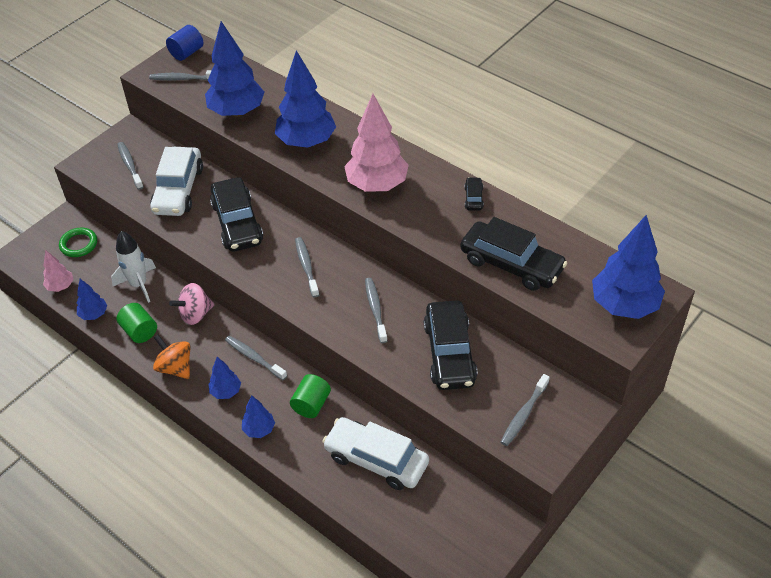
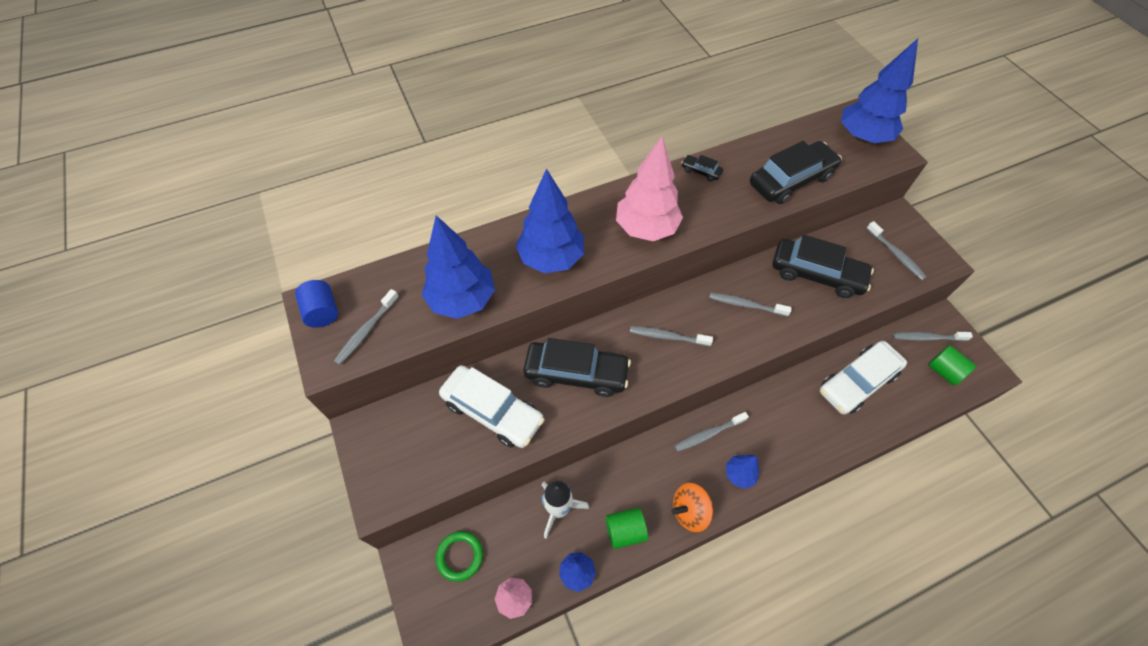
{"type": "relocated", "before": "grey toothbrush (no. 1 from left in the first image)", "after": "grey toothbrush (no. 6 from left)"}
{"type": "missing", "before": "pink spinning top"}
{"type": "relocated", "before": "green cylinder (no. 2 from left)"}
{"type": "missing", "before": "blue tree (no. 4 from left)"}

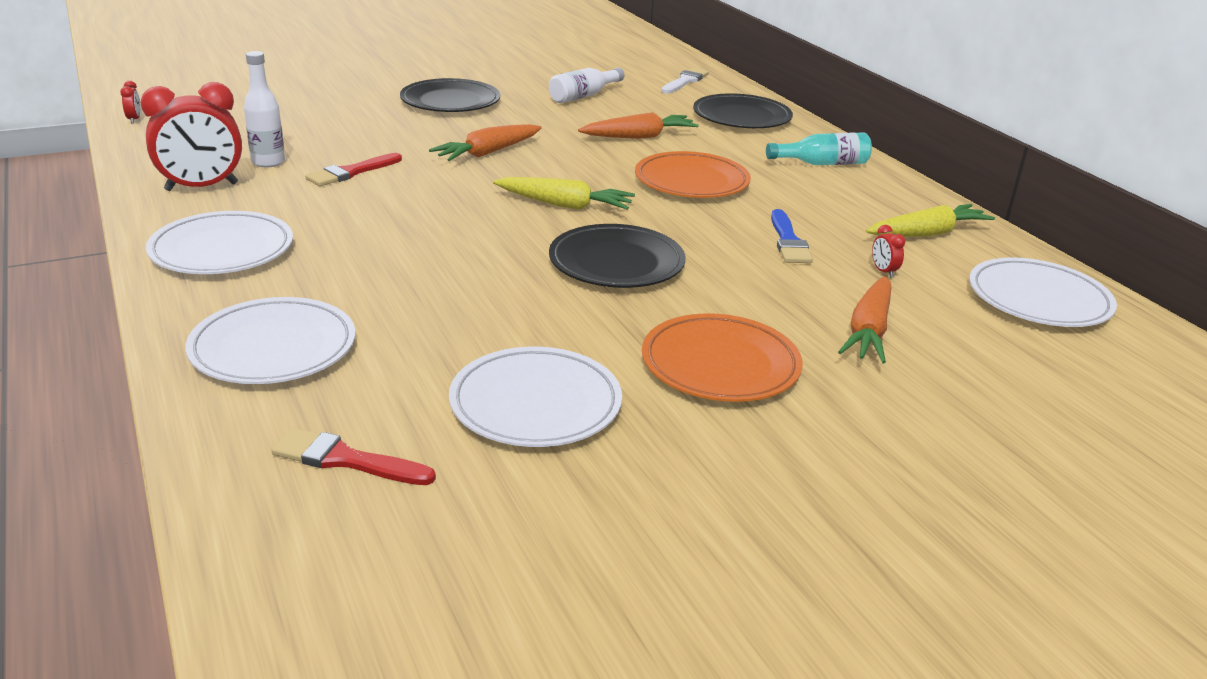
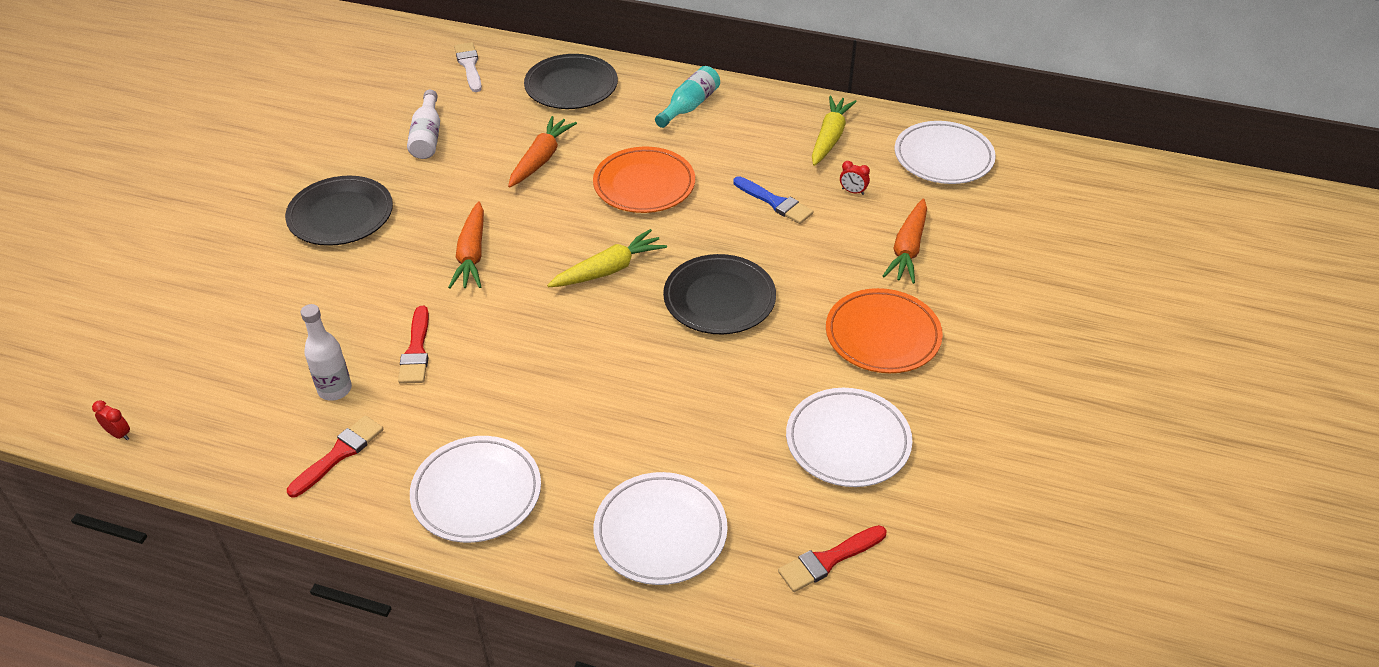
{"type": "exchanged", "before": "red clock (no. 2 from left)", "after": "red brush (no. 1 from left)"}
{"type": "spun", "before": "orange carrot (no. 3 from left)", "turn": 45}

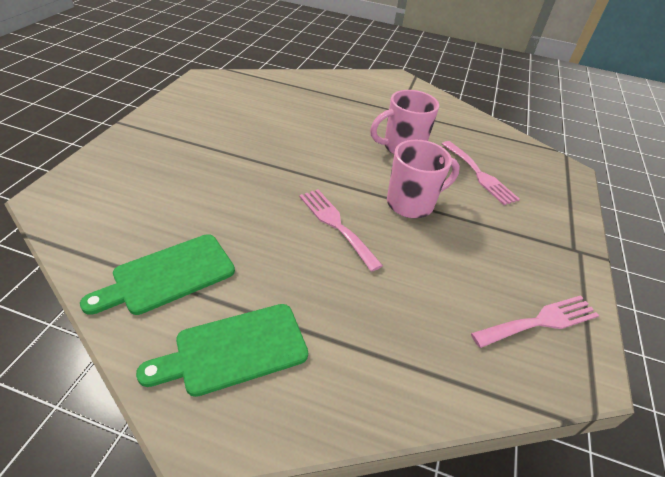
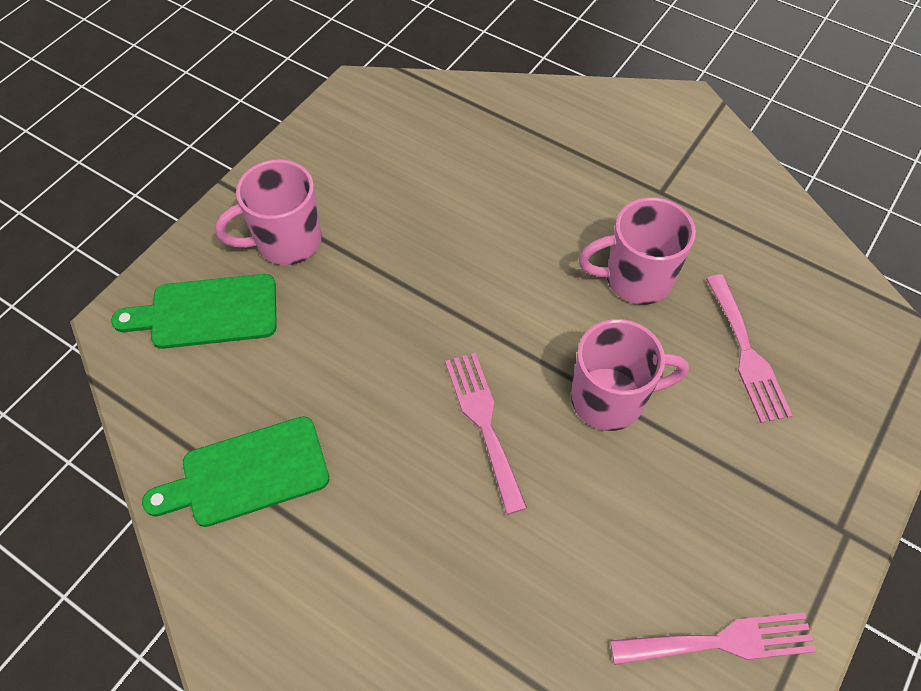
{"type": "relocated", "before": "green cutting board (no. 2 from left in the first image)", "after": "green cutting board (no. 1 from left)"}
{"type": "appeared", "after": "pink mug (no. 1 from left)"}

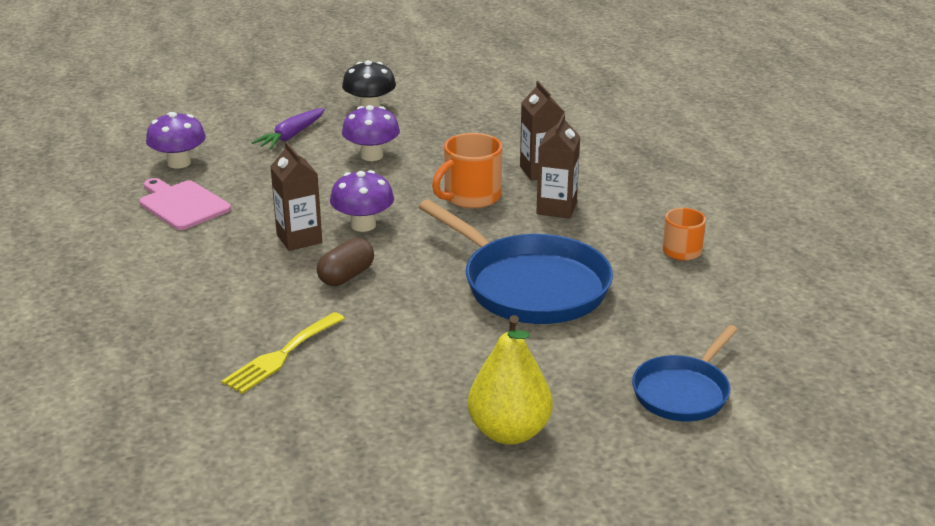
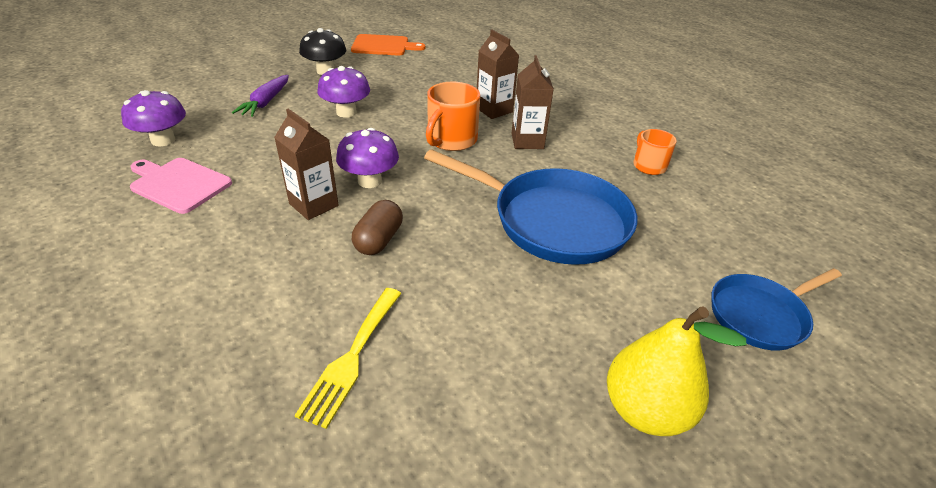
{"type": "spun", "before": "blue pan (no. 2 from left)", "turn": 45}
{"type": "appeared", "after": "orange cutting board"}

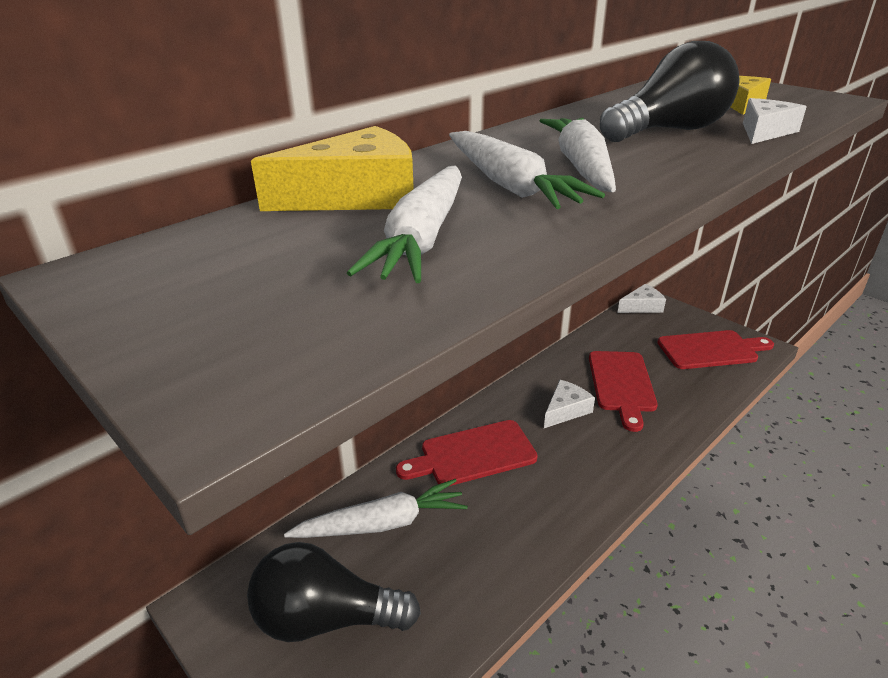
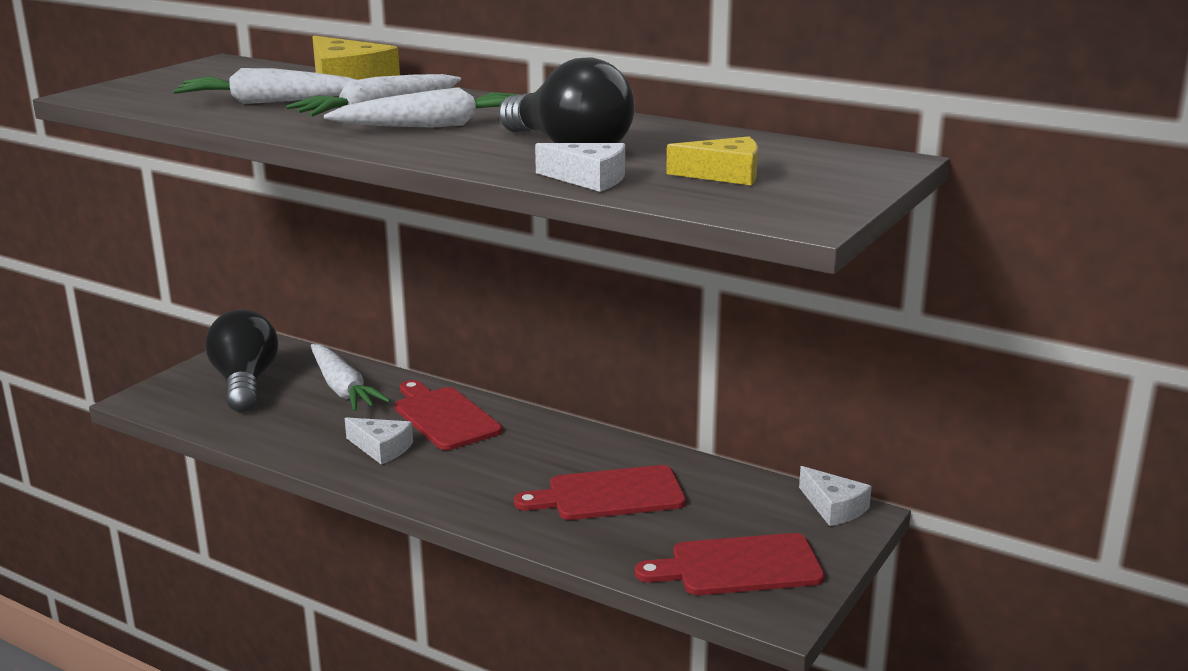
{"type": "spun", "before": "red cutting board (no. 3 from left)", "turn": 105}
{"type": "relocated", "before": "white cheese (no. 1 from left)"}

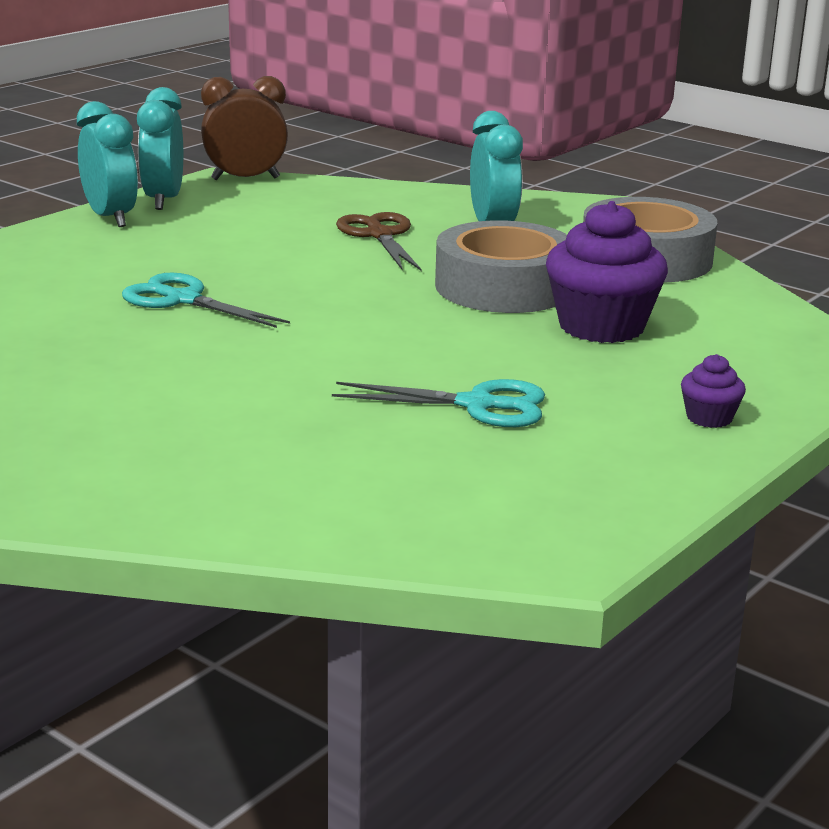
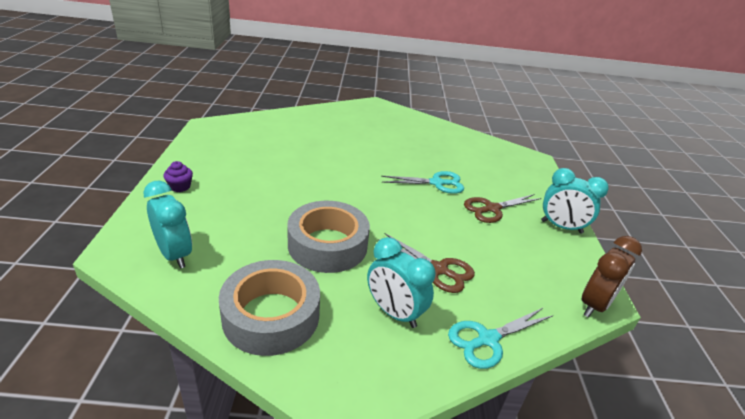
{"type": "relocated", "before": "turquoise clock (no. 2 from left in the first image)", "after": "turquoise clock (no. 1 from left)"}
{"type": "missing", "before": "purple cupcake (no. 1 from left)"}
{"type": "relocated", "before": "turquoise scissors (no. 2 from left)"}
{"type": "appeared", "after": "brown scissors (no. 2 from left)"}

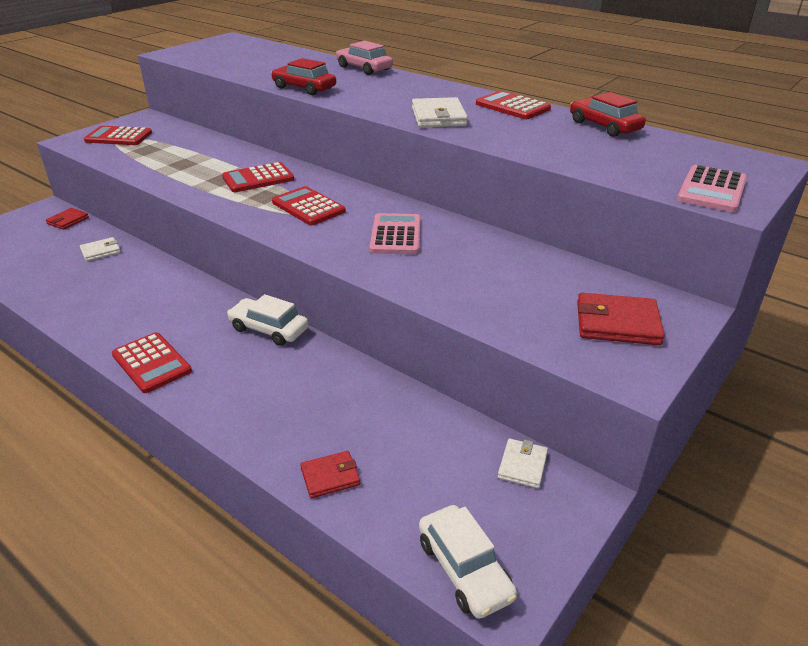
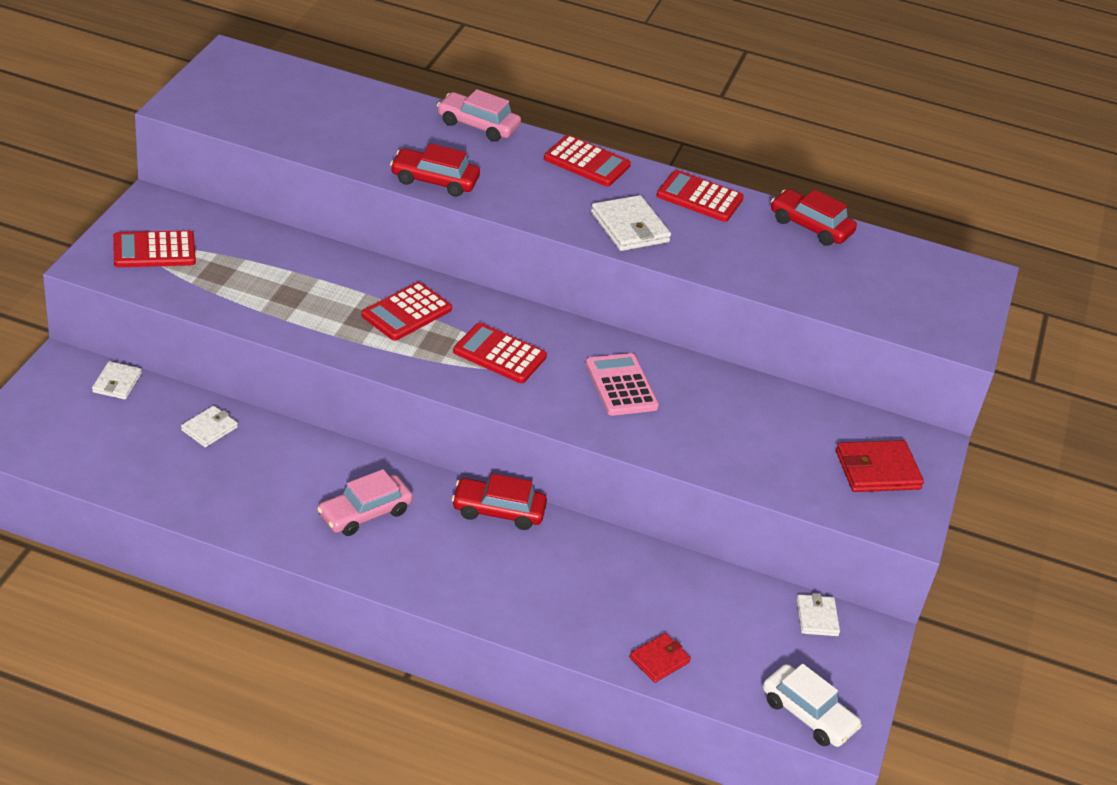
{"type": "missing", "before": "pink calculator (no. 2 from left)"}
{"type": "colour", "before": "red wallet (no. 1 from left)", "after": "white wallet (no. 1 from left)"}
{"type": "colour", "before": "white car (no. 1 from left)", "after": "red car (no. 2 from left)"}
{"type": "relocated", "before": "red calculator (no. 2 from left in the first image)", "after": "red calculator (no. 4 from left)"}
{"type": "appeared", "after": "pink car (no. 1 from left)"}

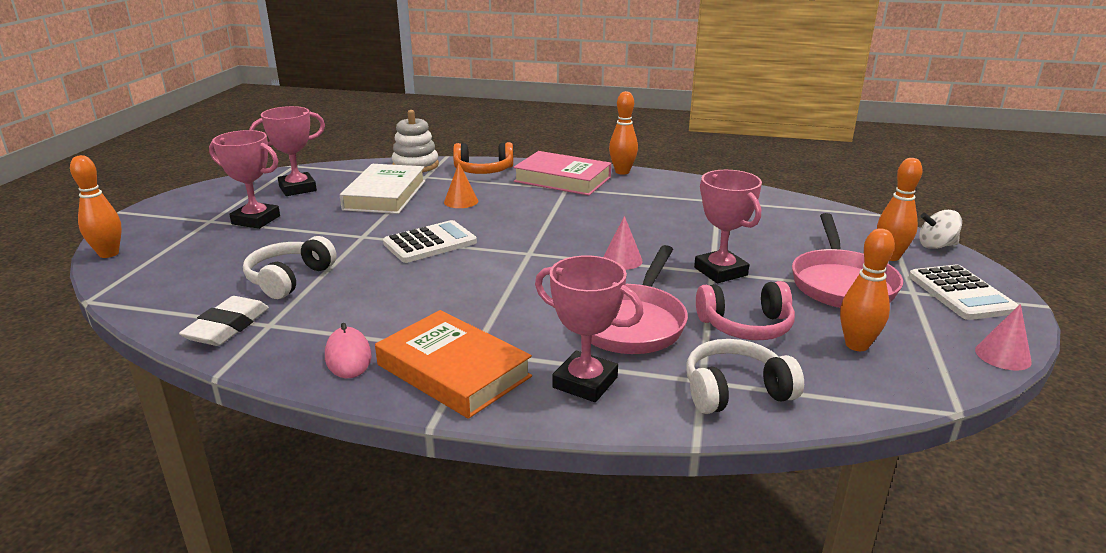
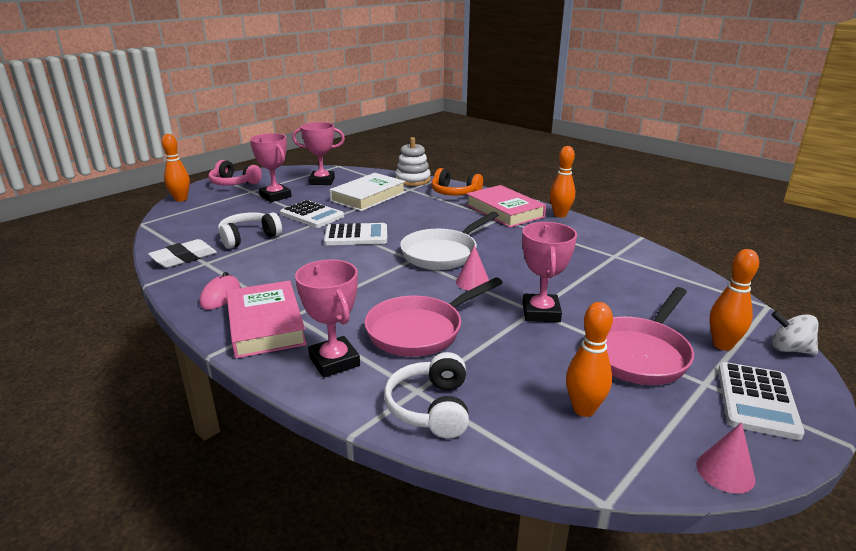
{"type": "missing", "before": "orange cone"}
{"type": "relocated", "before": "pink headphones"}
{"type": "colour", "before": "orange book", "after": "pink book (no. 1 from left)"}
{"type": "spun", "before": "white headphones (no. 2 from left)", "turn": -105}
{"type": "appeared", "after": "white calculator (no. 1 from left)"}
{"type": "appeared", "after": "white pan"}

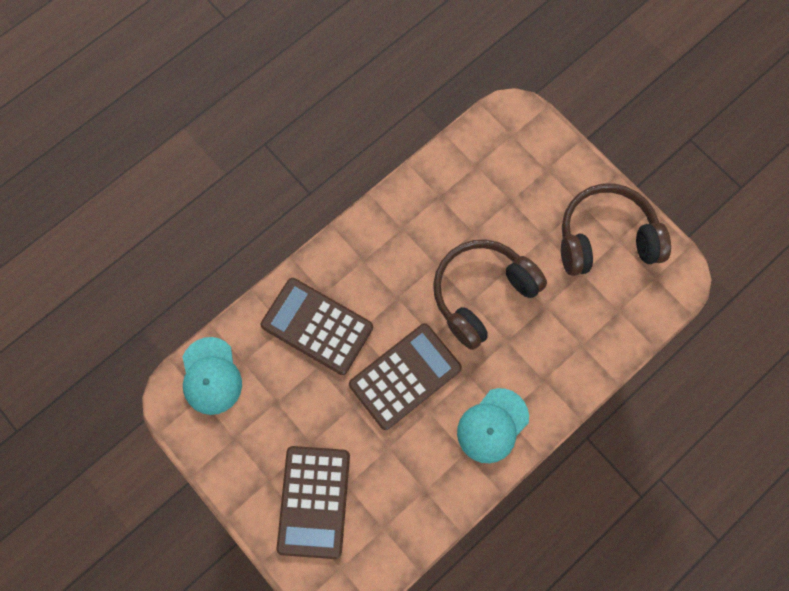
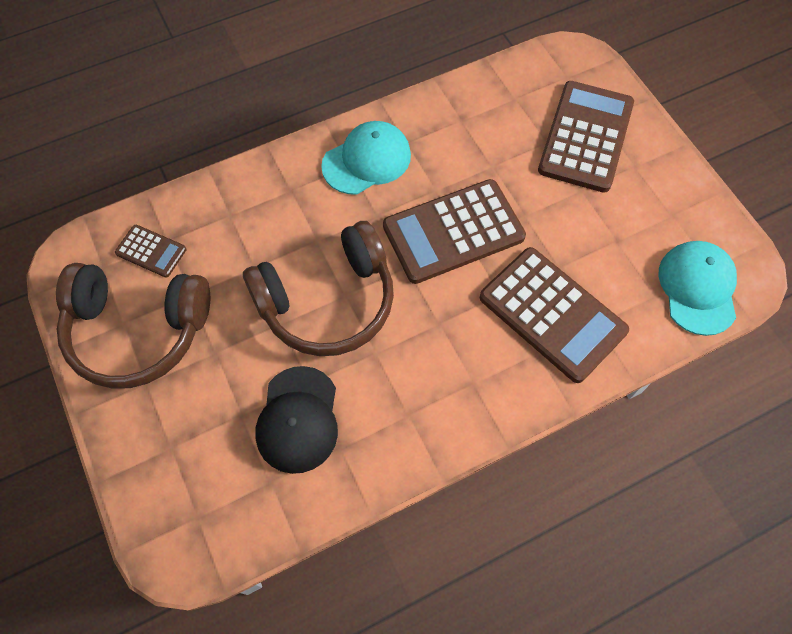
{"type": "appeared", "after": "brown calculator (no. 1 from left)"}
{"type": "appeared", "after": "black cap"}

